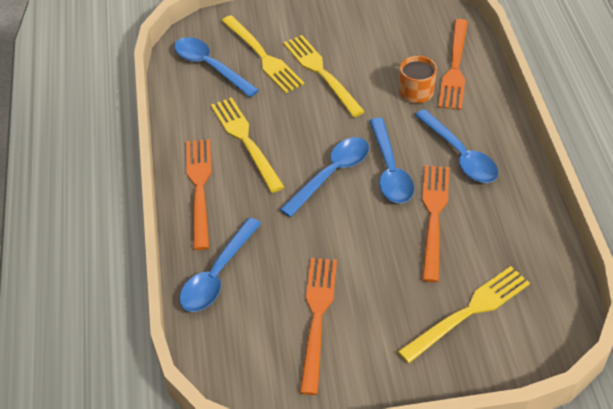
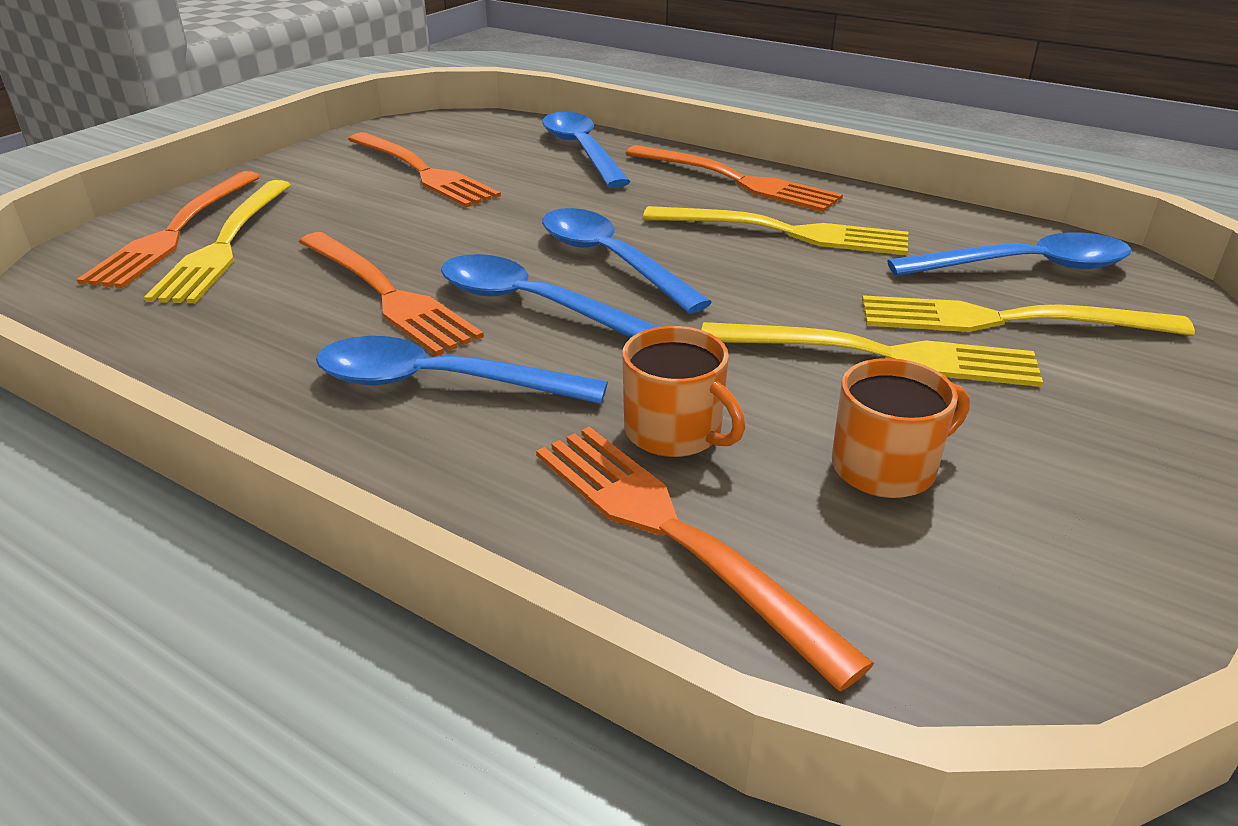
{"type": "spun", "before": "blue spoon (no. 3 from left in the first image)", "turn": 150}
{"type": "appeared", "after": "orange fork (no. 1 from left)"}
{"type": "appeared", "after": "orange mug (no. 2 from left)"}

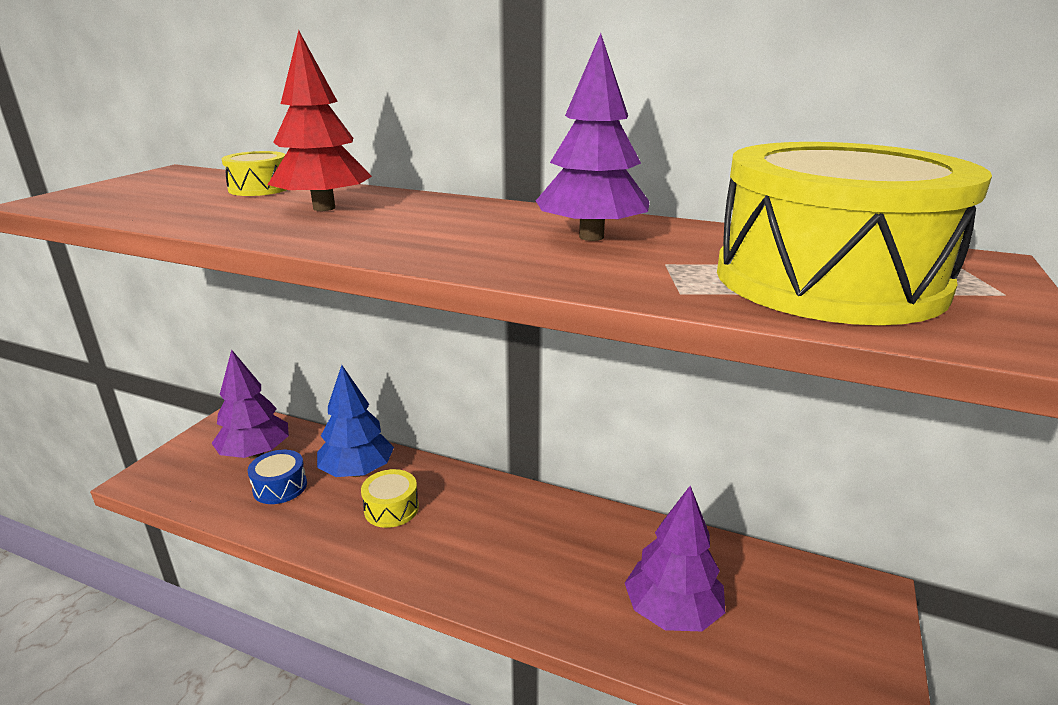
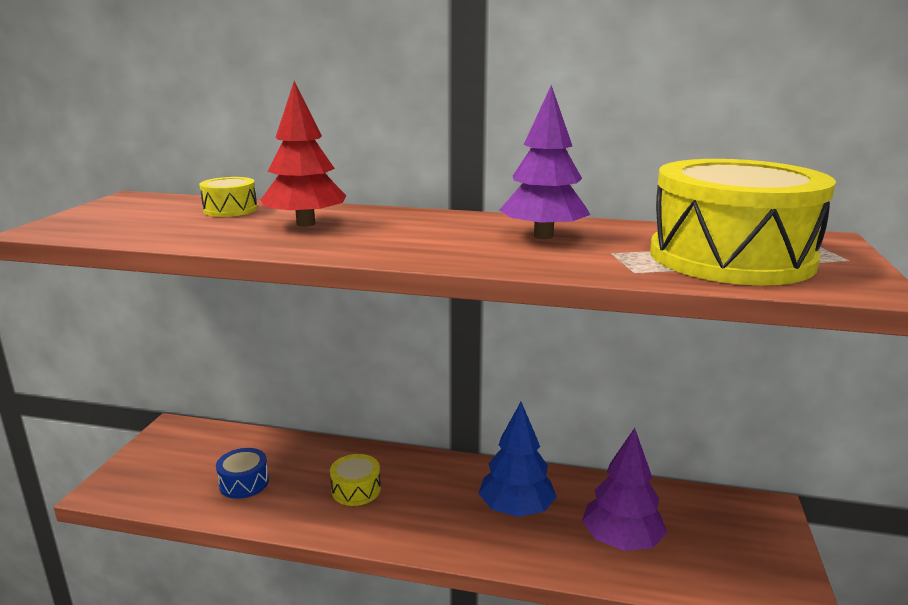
{"type": "missing", "before": "purple tree (no. 1 from left)"}
{"type": "relocated", "before": "blue tree"}

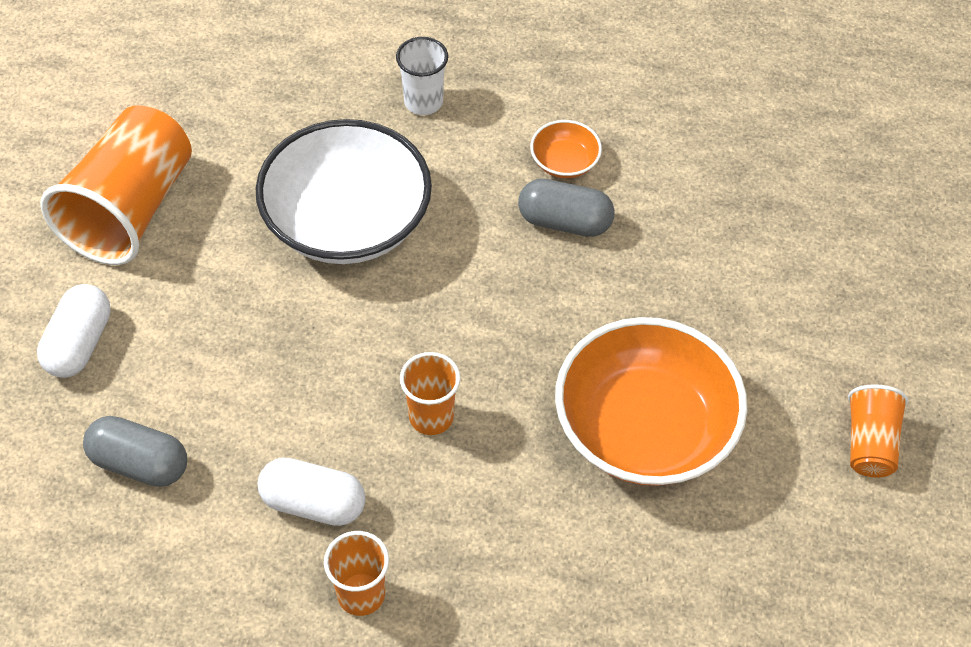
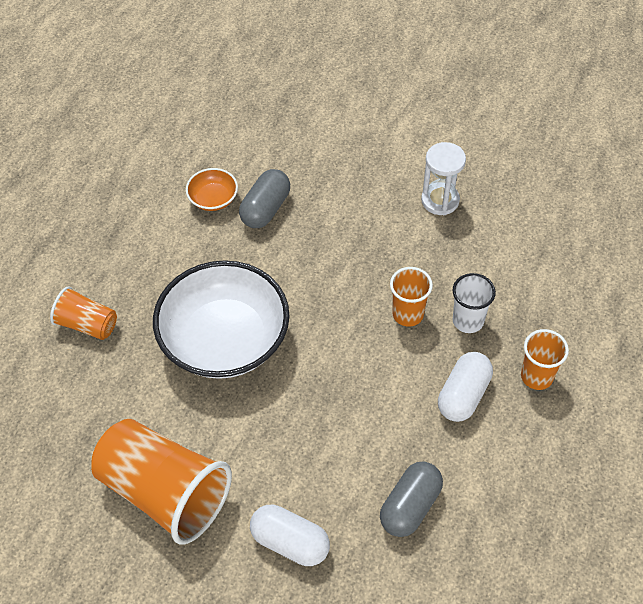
{"type": "relocated", "before": "white cup"}
{"type": "exchanged", "before": "orange bowl (no. 2 from left)", "after": "white hourglass"}
{"type": "relocated", "before": "orange cup (no. 4 from left in the first image)", "after": "orange cup (no. 1 from left)"}

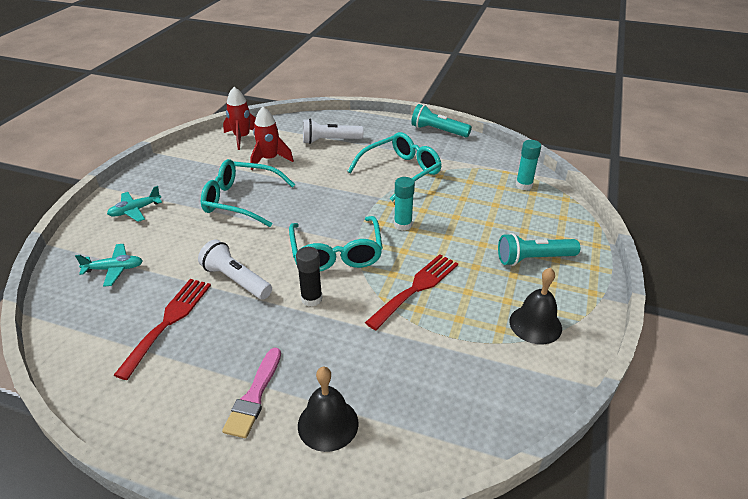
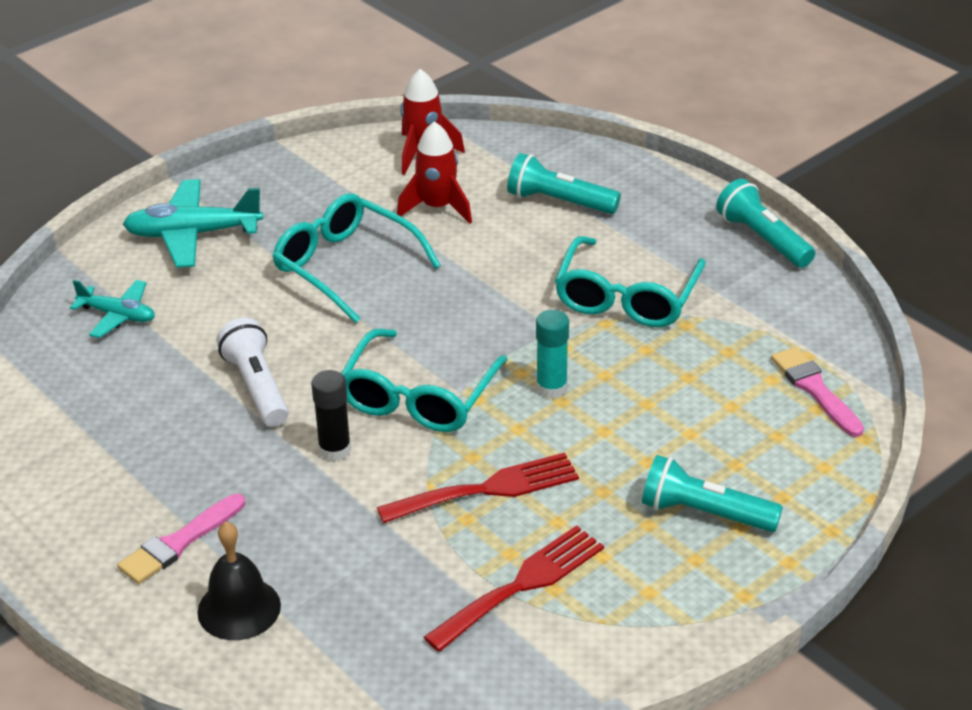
{"type": "colour", "before": "white flashlight (no. 2 from left)", "after": "turquoise flashlight (no. 1 from left)"}
{"type": "spun", "before": "turquoise glasses (no. 3 from left)", "turn": 120}
{"type": "exchanged", "before": "turquoise glue stick (no. 2 from left)", "after": "pink brush (no. 2 from left)"}
{"type": "size", "before": "turquoise plane (no. 2 from left)", "scale": 1.64}
{"type": "missing", "before": "black bell (no. 2 from left)"}
{"type": "relocated", "before": "red fork (no. 1 from left in the first image)", "after": "red fork (no. 2 from left)"}

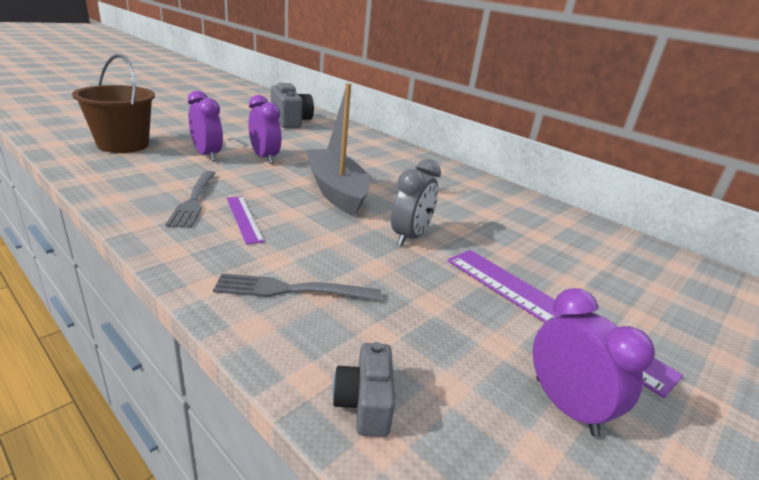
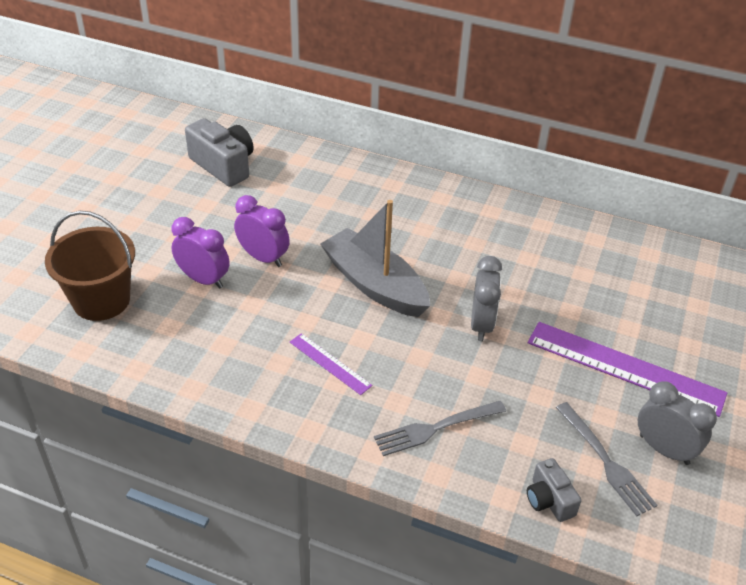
{"type": "relocated", "before": "grey fork (no. 1 from left in the first image)", "after": "grey fork (no. 2 from left)"}
{"type": "colour", "before": "purple clock (no. 3 from left)", "after": "grey clock (no. 2 from left)"}

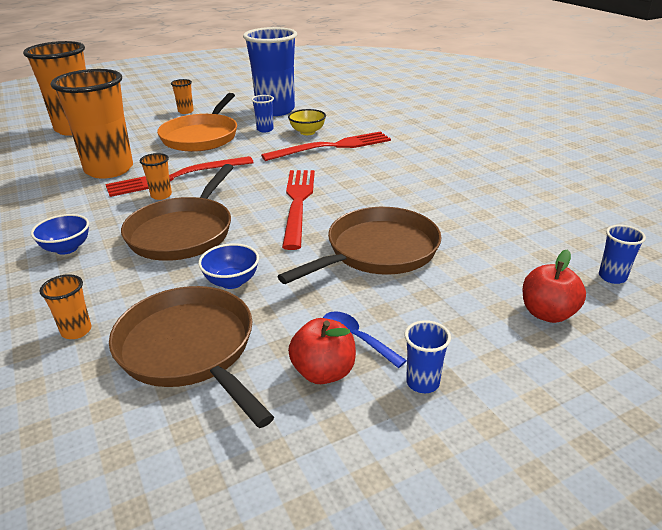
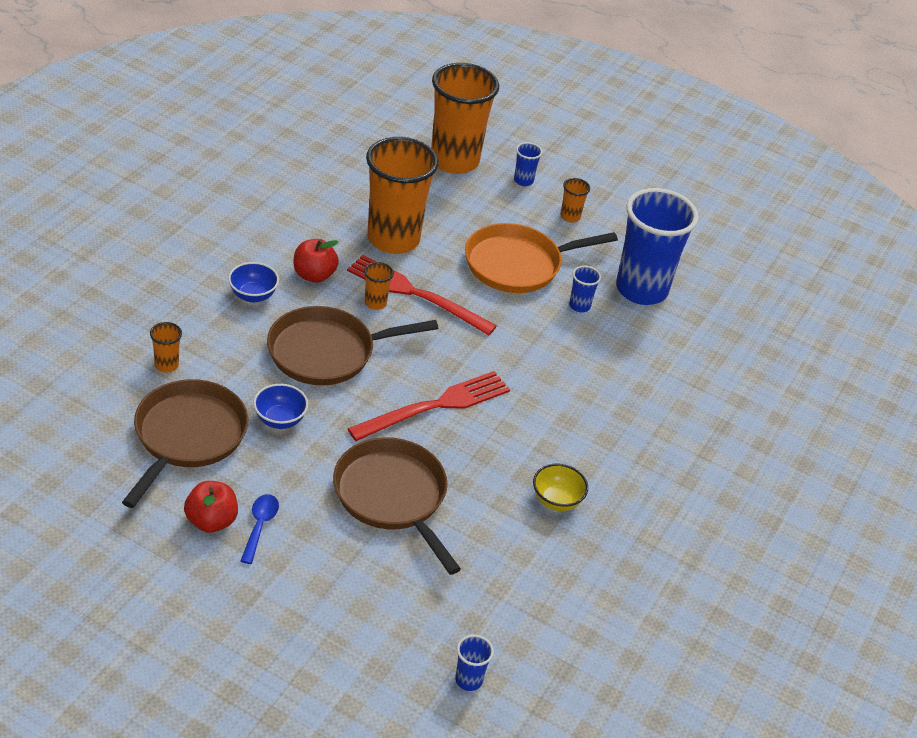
{"type": "relocated", "before": "yellow bowl"}
{"type": "missing", "before": "red fork (no. 3 from left)"}
{"type": "spun", "before": "brown pan (no. 3 from left)", "turn": -135}
{"type": "relocated", "before": "red apple (no. 2 from left)"}
{"type": "relocated", "before": "blue cup (no. 3 from left in the first image)", "after": "blue cup (no. 2 from left)"}

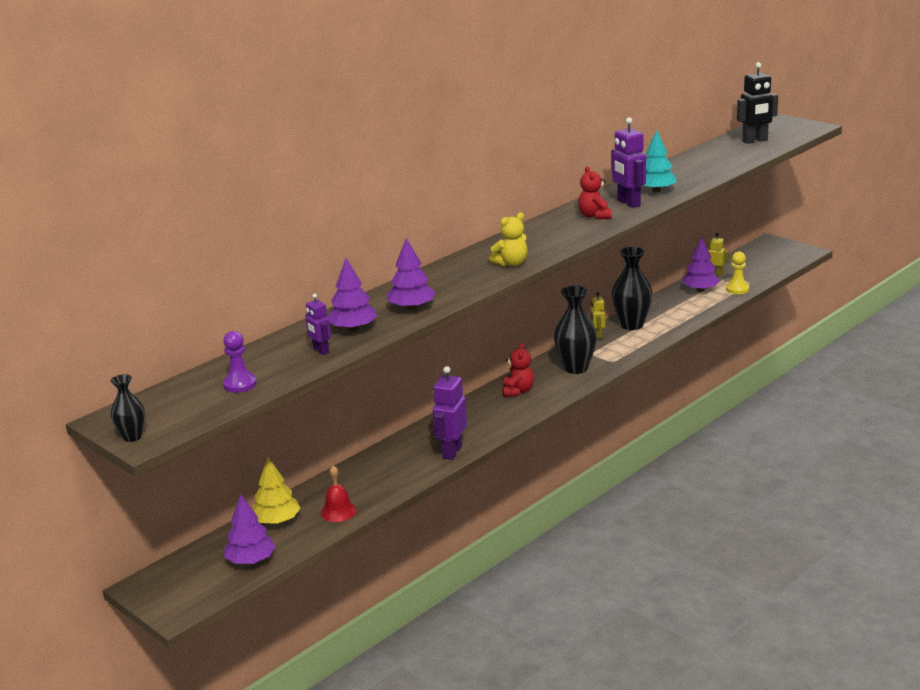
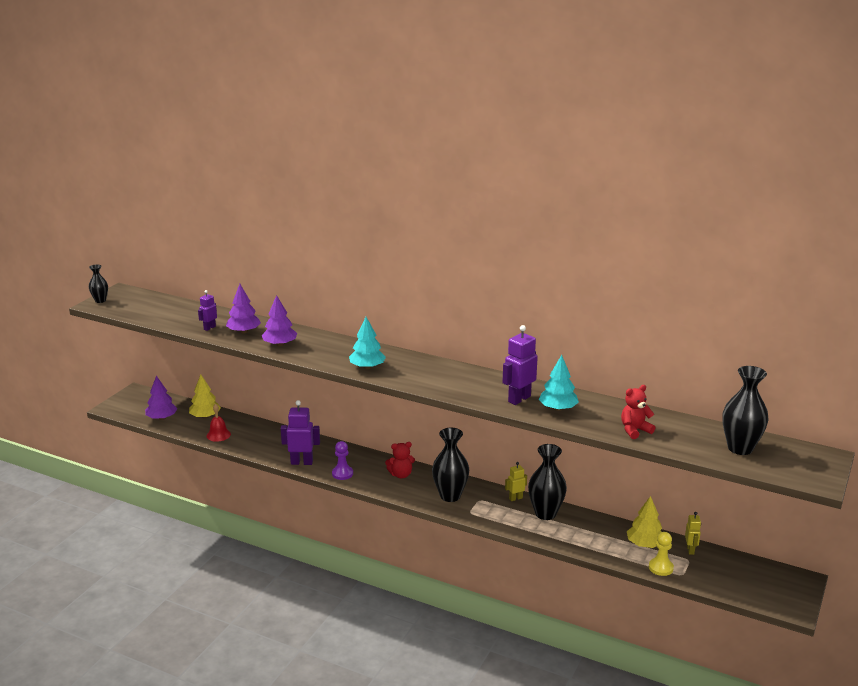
{"type": "exchanged", "before": "black robot", "after": "black vase (no. 4 from left)"}
{"type": "relocated", "before": "red teddy bear (no. 2 from left)"}
{"type": "exchanged", "before": "yellow teddy bear", "after": "turquoise tree (no. 1 from left)"}
{"type": "colour", "before": "purple tree (no. 4 from left)", "after": "yellow tree (no. 2 from left)"}
{"type": "relocated", "before": "purple pawn"}

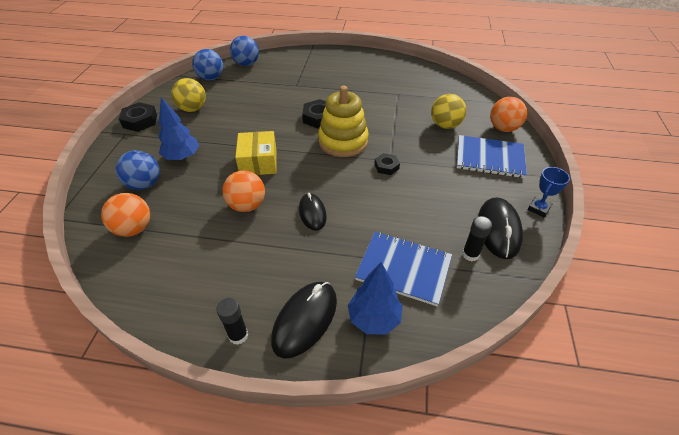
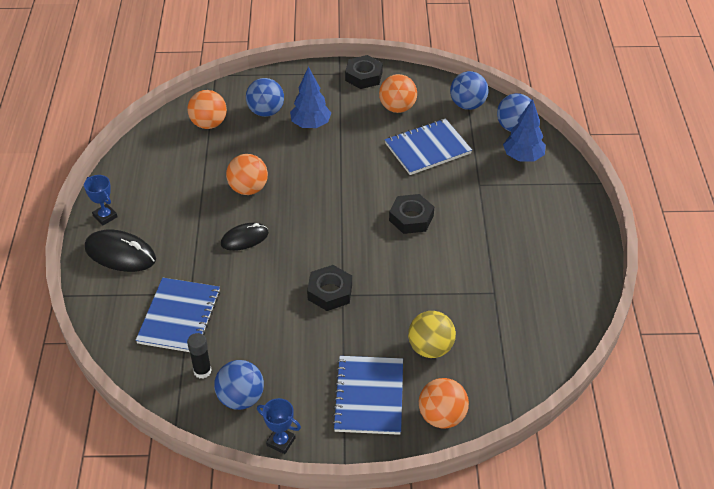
{"type": "colour", "before": "yellow ball (no. 1 from left)", "after": "orange ball (no. 3 from left)"}
{"type": "missing", "before": "yellow stacking toy"}
{"type": "missing", "before": "yellow box"}
{"type": "size", "before": "black nut (no. 3 from left in the first image)", "scale": 1.57}
{"type": "exchanged", "before": "black mouse (no. 3 from left)", "after": "blue ball (no. 1 from left)"}
{"type": "relocated", "before": "blue tree (no. 2 from left)"}
{"type": "exchanged", "before": "black glue stick (no. 1 from left)", "after": "blue trophy (no. 1 from left)"}
{"type": "appeared", "after": "blue notebook (no. 3 from left)"}

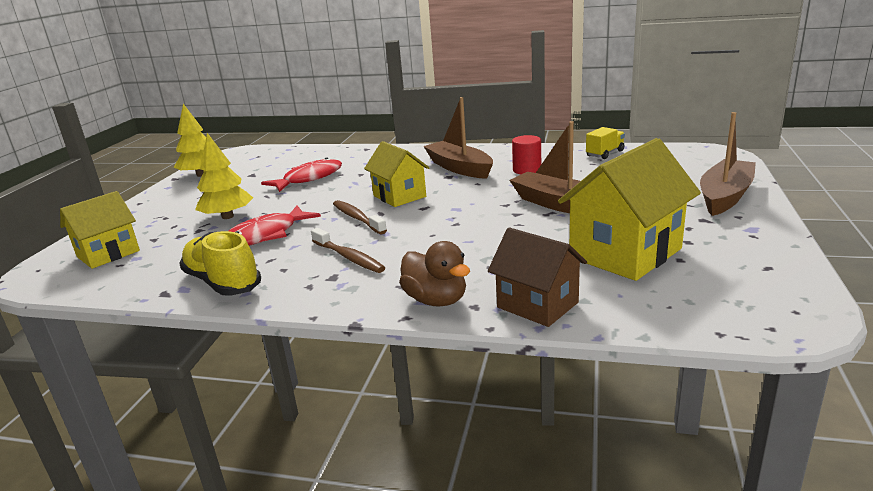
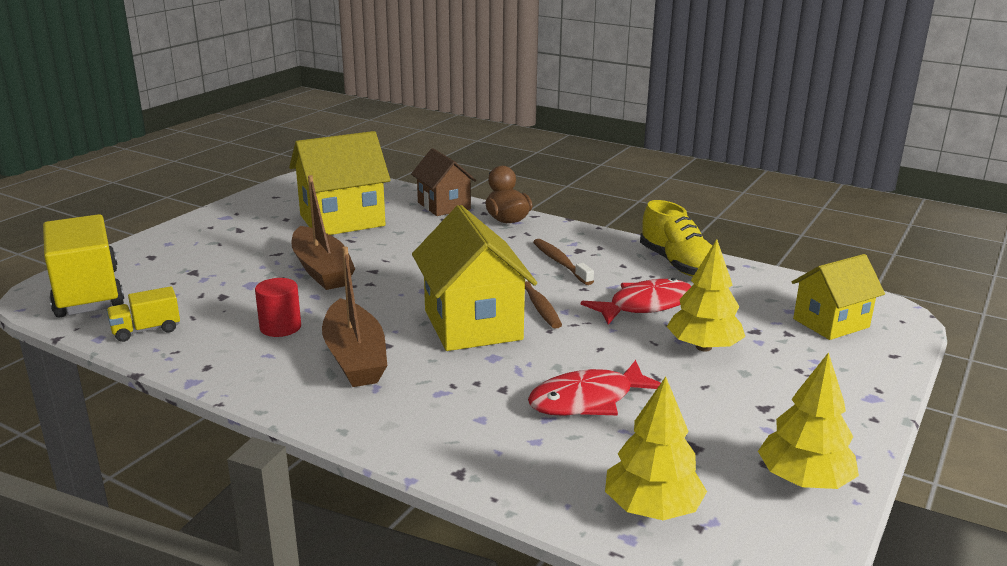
{"type": "missing", "before": "brown boat (no. 3 from left)"}
{"type": "size", "before": "yellow house (no. 2 from left)", "scale": 1.57}
{"type": "appeared", "after": "yellow truck (no. 1 from left)"}
{"type": "appeared", "after": "yellow tree (no. 1 from left)"}

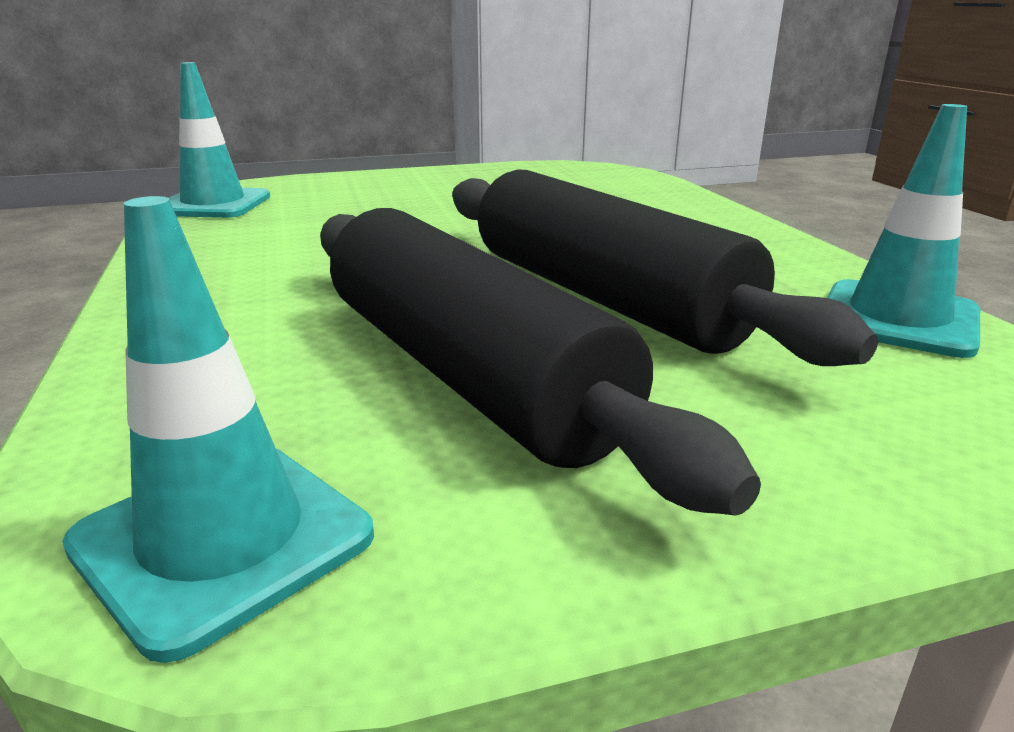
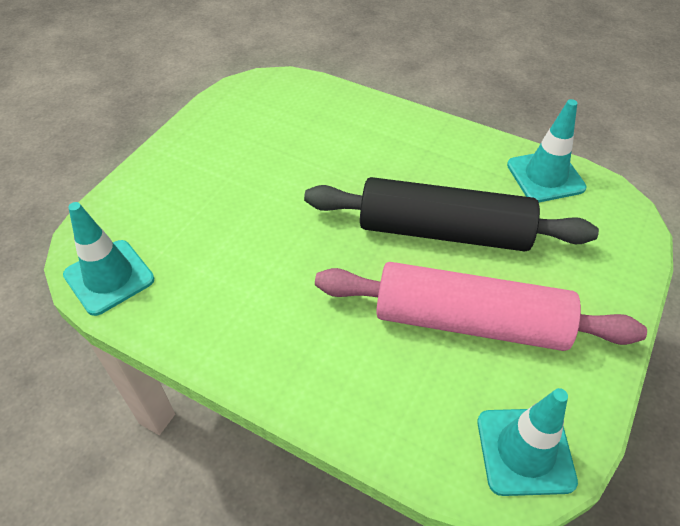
{"type": "colour", "before": "black rolling pin (no. 1 from left)", "after": "pink rolling pin"}

